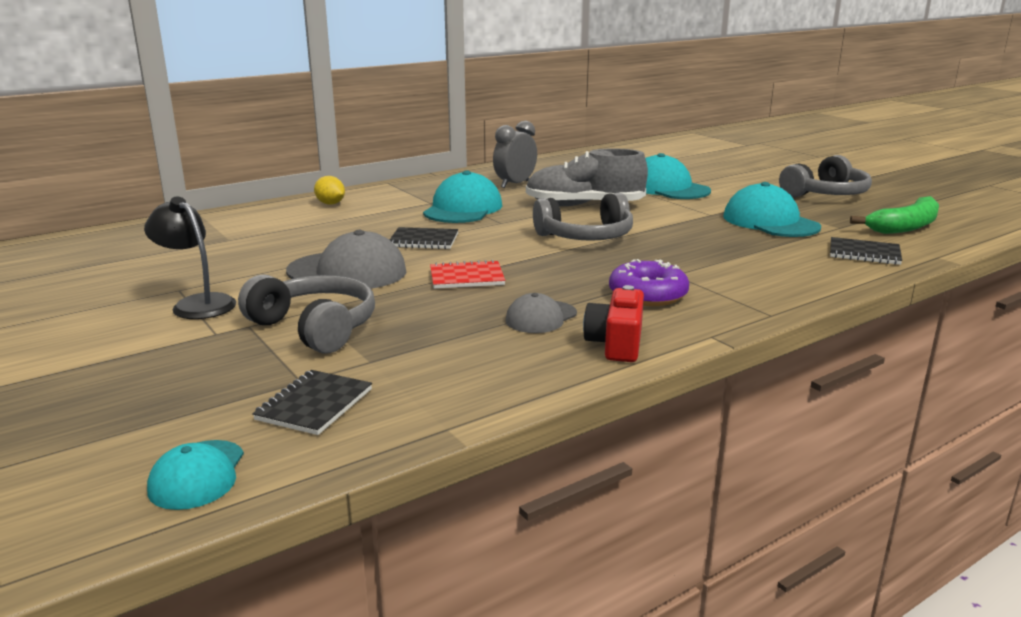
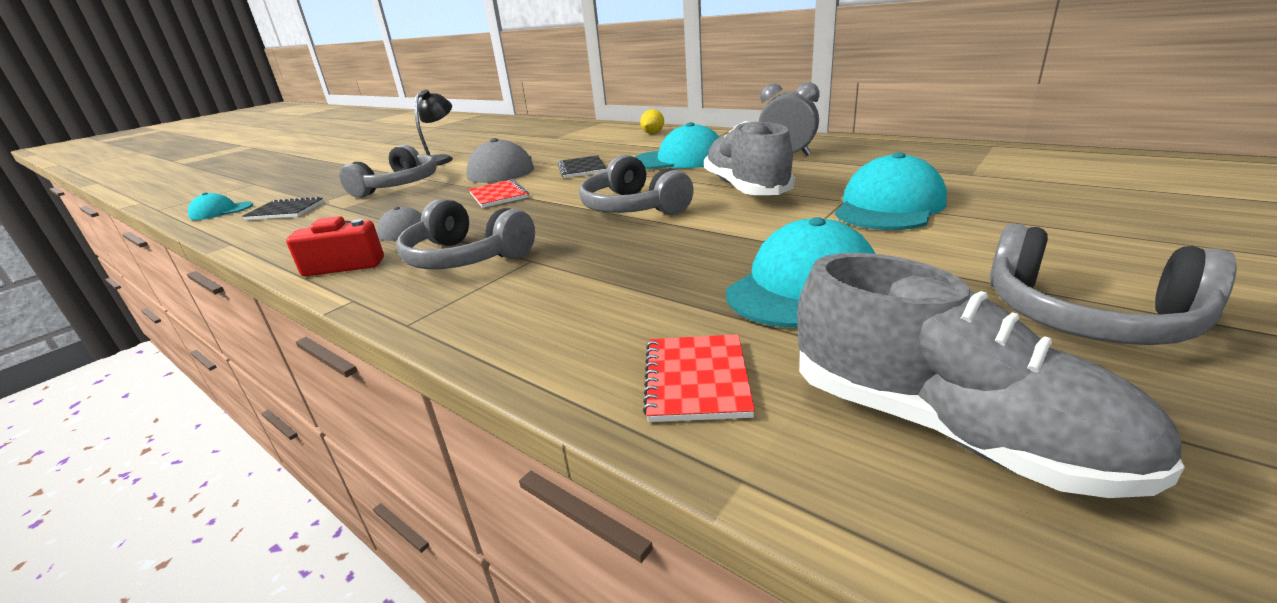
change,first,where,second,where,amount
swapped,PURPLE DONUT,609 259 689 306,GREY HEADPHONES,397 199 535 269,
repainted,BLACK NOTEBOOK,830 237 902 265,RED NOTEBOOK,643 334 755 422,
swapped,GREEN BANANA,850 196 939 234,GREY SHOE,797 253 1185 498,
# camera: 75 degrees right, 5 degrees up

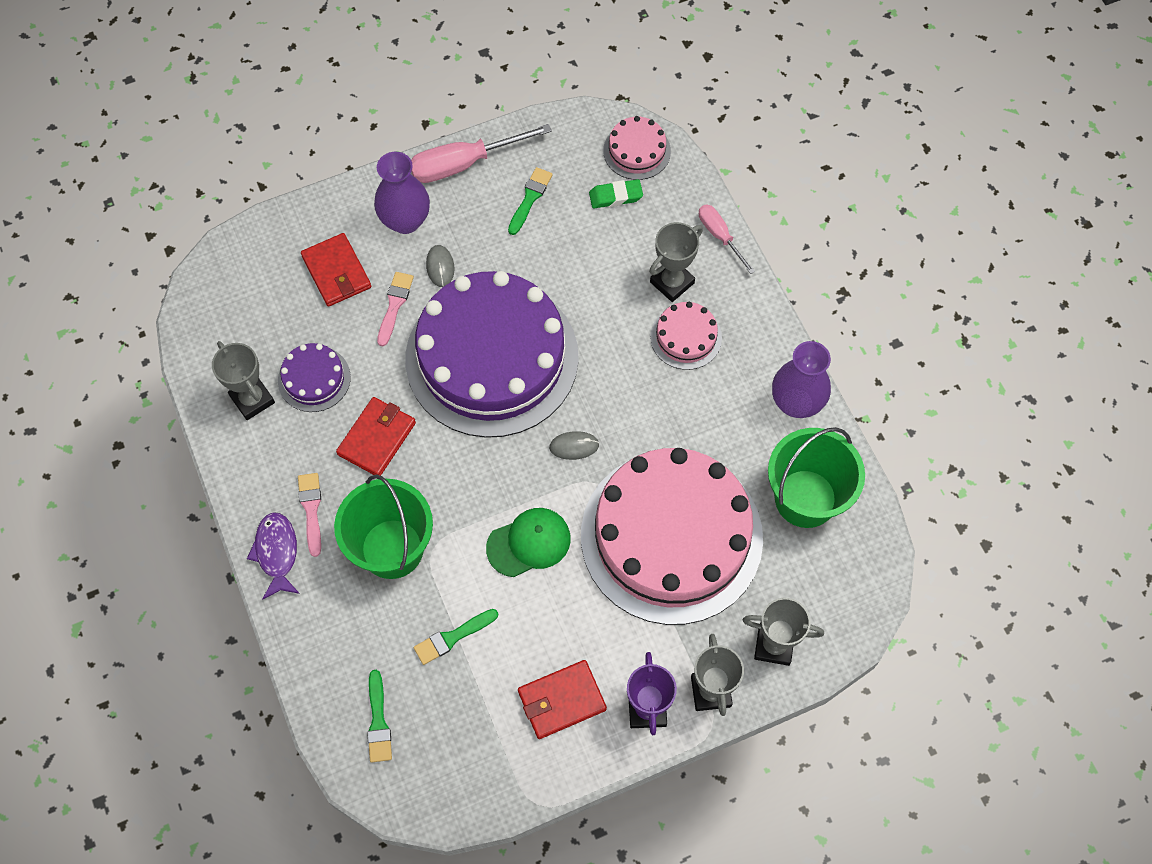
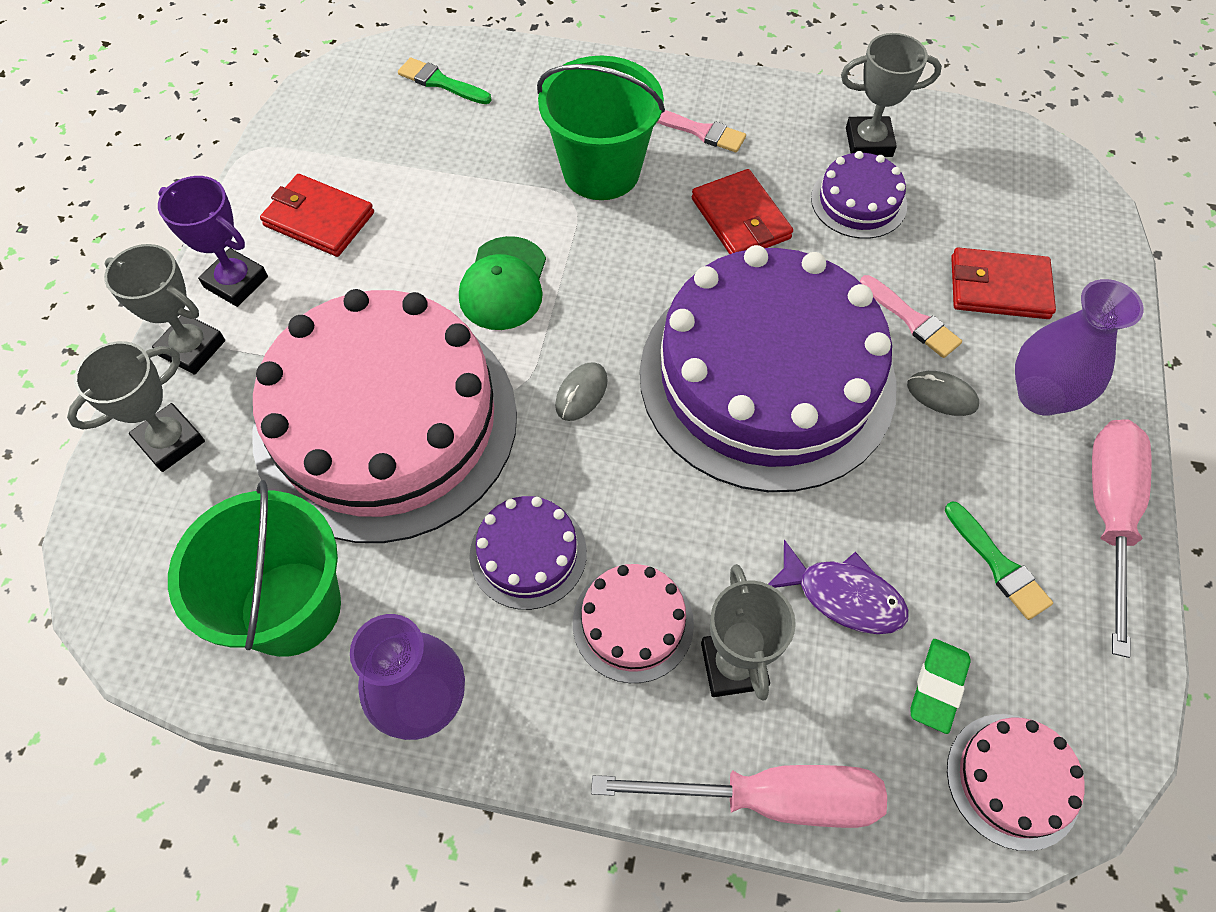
change,first,where,second,where,amount
shifted,PURPLE FISH,247 512 300 600,,769 539 909 634,
gone,GREEN BRUSH,414 609 498 665,,,
rotated,RED WALLET,518 660 607 739,,260 174 374 257,75 degrees counterclockwise
scaled,PINK SCREWDRIVER,699 205 755 274,,591 765 887 828,x1.70
new,,,PURPLE CAKE,469 496 587 610,
# camera: 125 degrees right, 5 degrees down

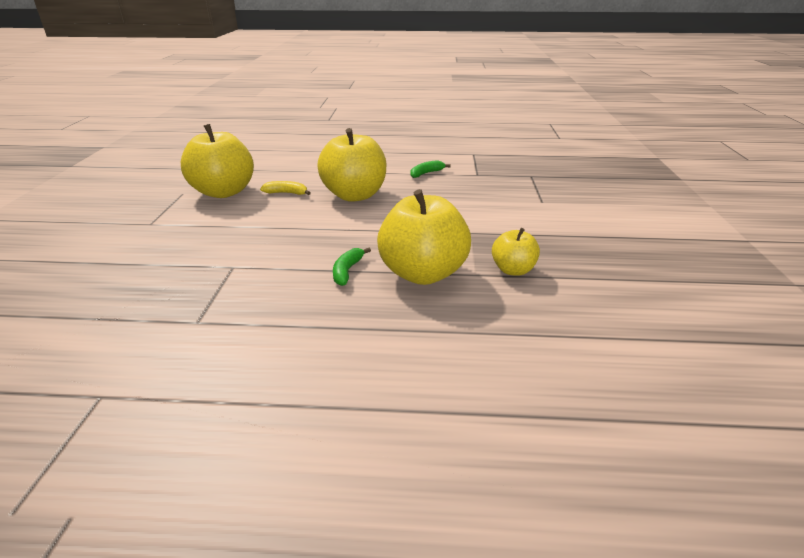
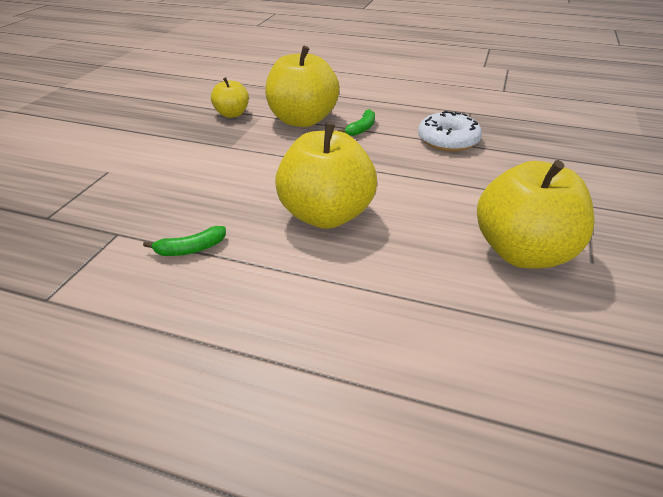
change,first,where,second,where,amount
gone,YELLOW BANANA,260 181 311 195,,,
new,,,WHITE DONUT,418 111 482 151,
# camera: 165 degrees left, 5 degrees up

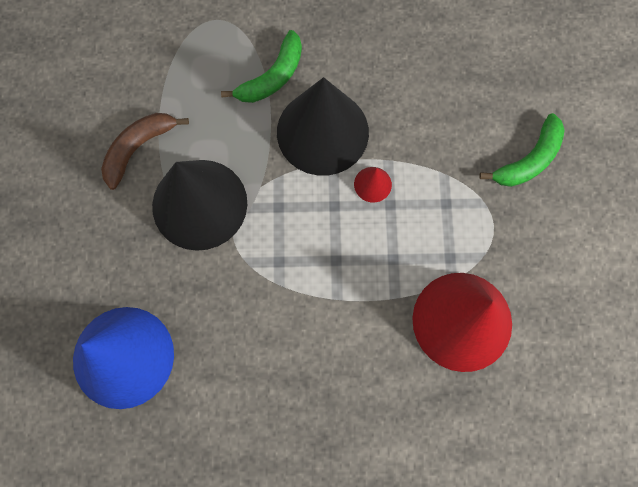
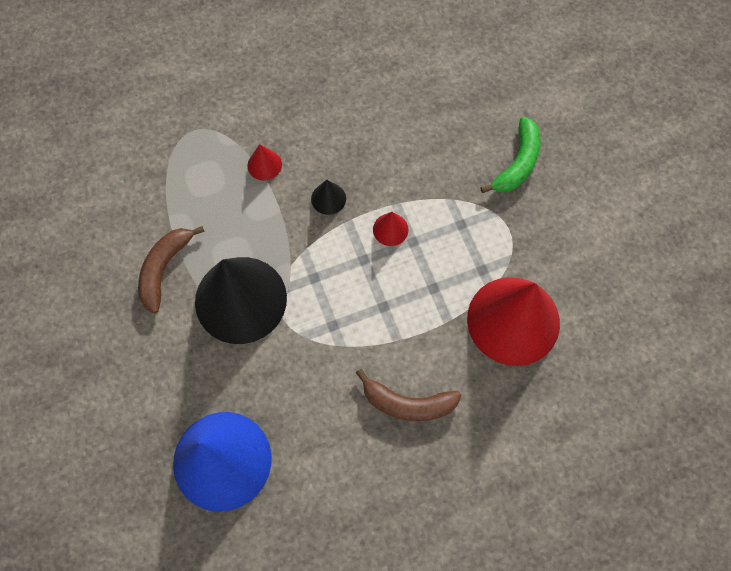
change,first,where,second,where,amount
swapped,GREEN BANANA,221 30 302 103,RED CONE,248 144 282 181,
scaled,BLACK CONE,277 77 369 176,,311 180 346 215,x0.40
new,,,BROWN BANANA,356 369 461 421,
# camera: 20 degrees left, 5 degrees down

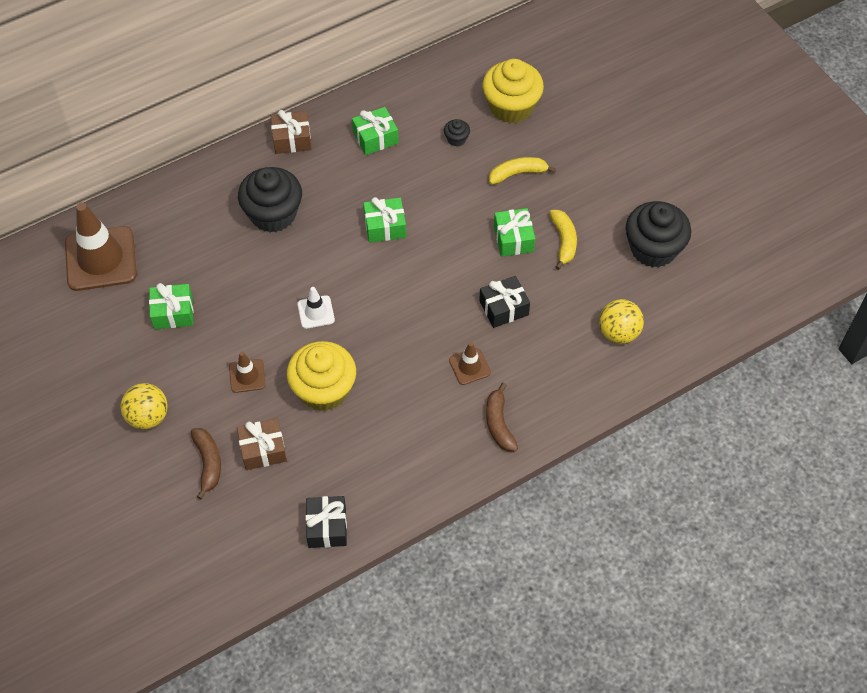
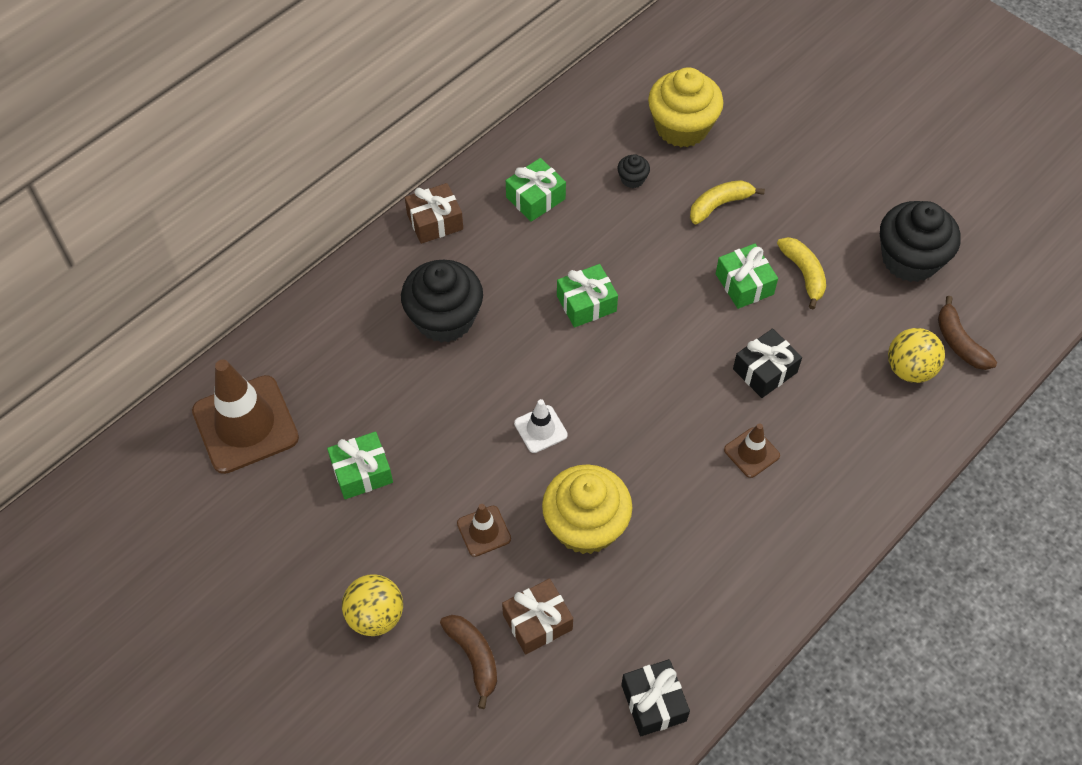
change,first,where,second,where,amount
shifted,BROWN BANANA,486 382 518 452,,938 296 997 370,
# camera: 15 degrees left, 0 degrees up

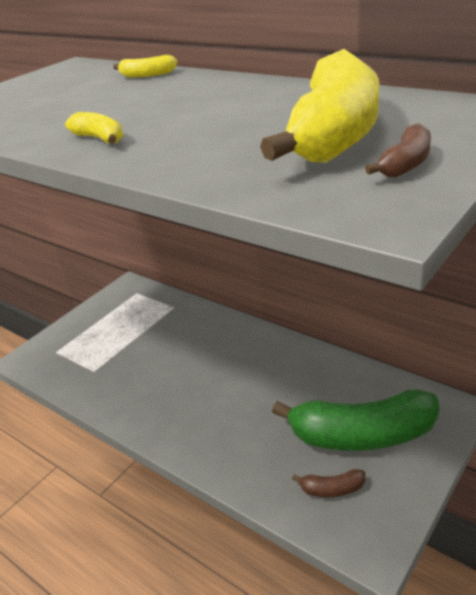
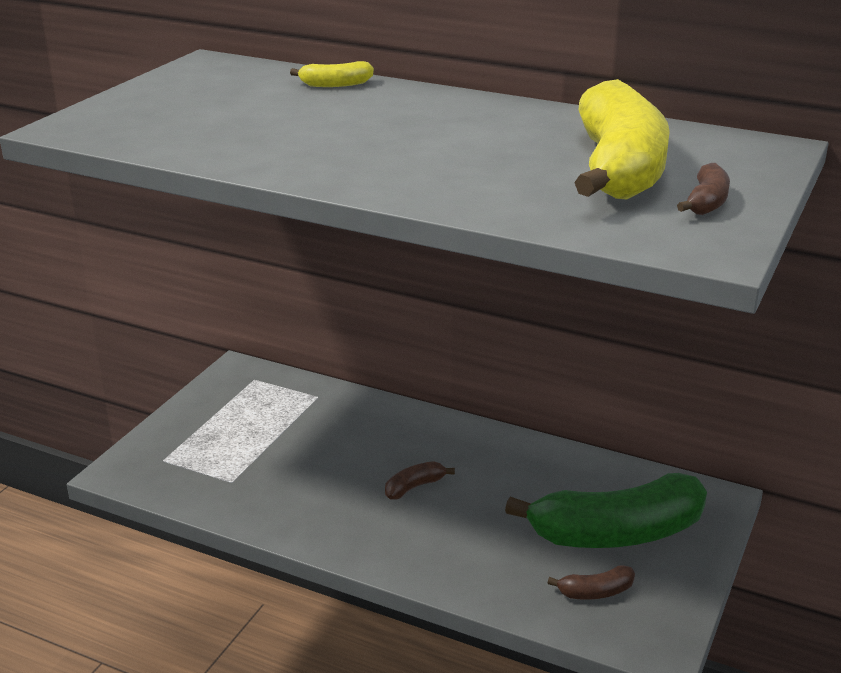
change,first,where,second,where,amount
gone,YELLOW BANANA,65 112 123 144,,,
new,,,BROWN BANANA,385 461 455 500,
# camera: 15 degrees left, 5 degrees down

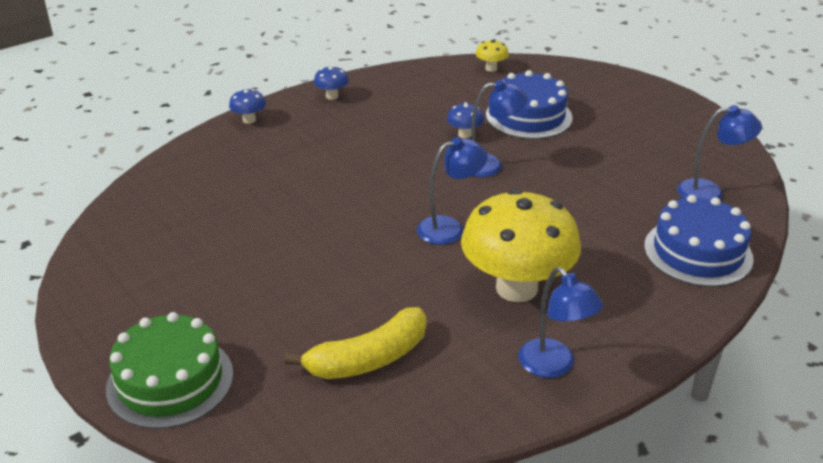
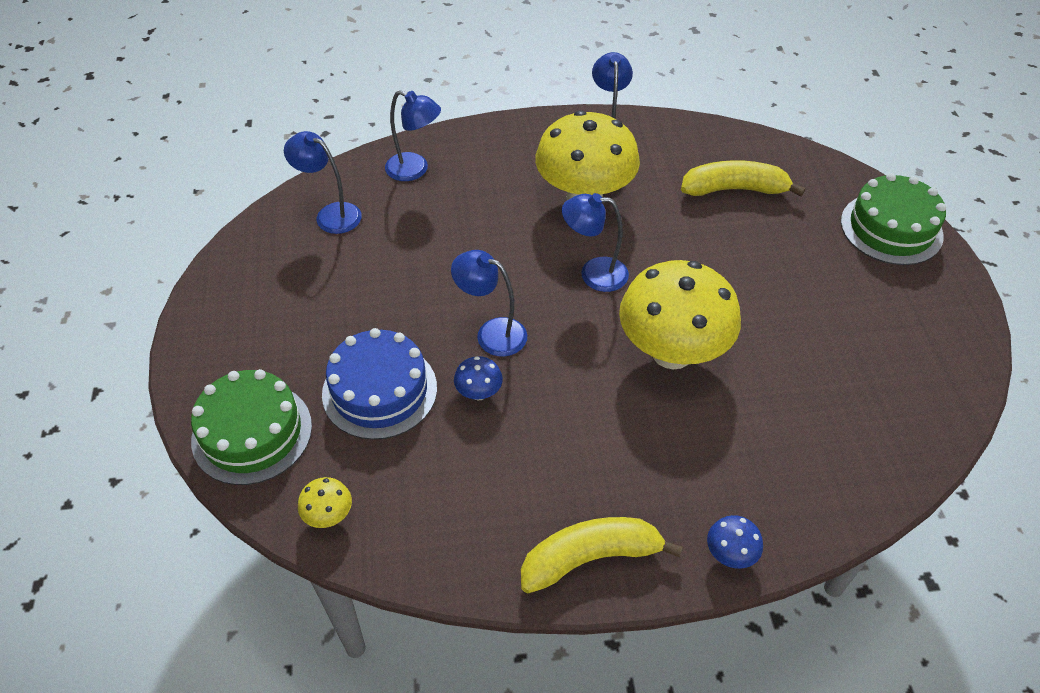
change,first,where,second,where,amount
swapped,BLUE MUSHROOM,314 66 349 100,YELLOW BANANA,521 517 683 593,
swapped,BLUE CAKE,644 195 754 287,BLUE LAMP,385 90 441 181,
new,,,GREEN CAKE,191 369 312 485,
new,,,YELLOW MUSHROOM,619 260 741 369,
# camera: 150 degrees left, 15 degrees up

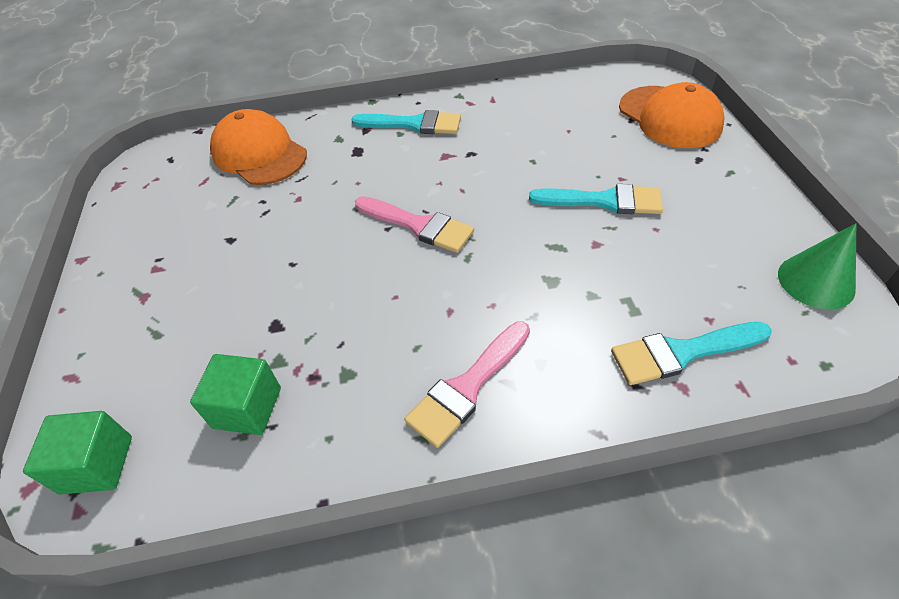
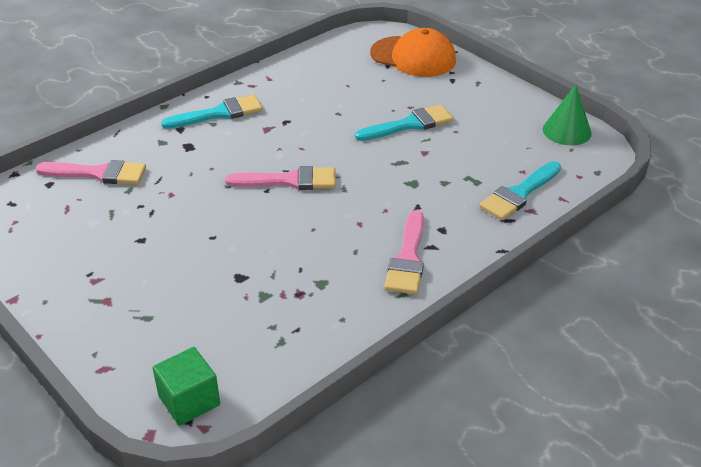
change,first,where,second,where,amount
gone,GREEN CUBE,190 354 281 435,,,
swapped,ORANGE CAP,210 109 307 185,PINK BRUSH,36 160 146 184,
# camera: 35 degrees left, 10 degrees down

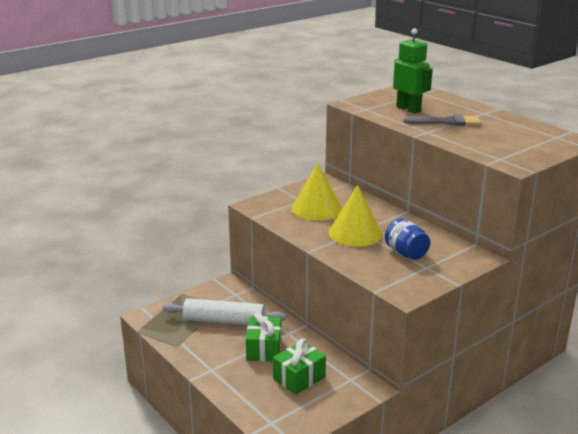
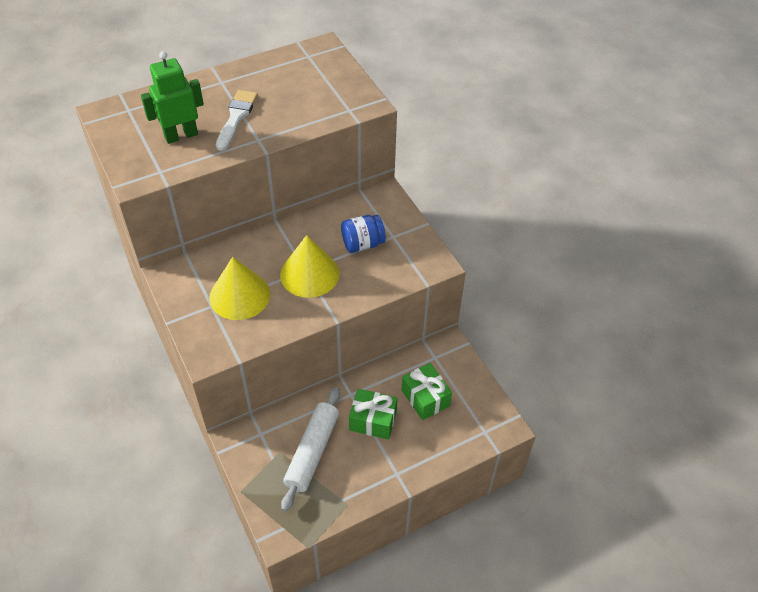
change,first,where,second,where,amount
repainted,GREY BRUSH,403 115 481 126,WHITE BRUSH,216 90 258 151,
# camera: 80 degrees left, 25 degrees up

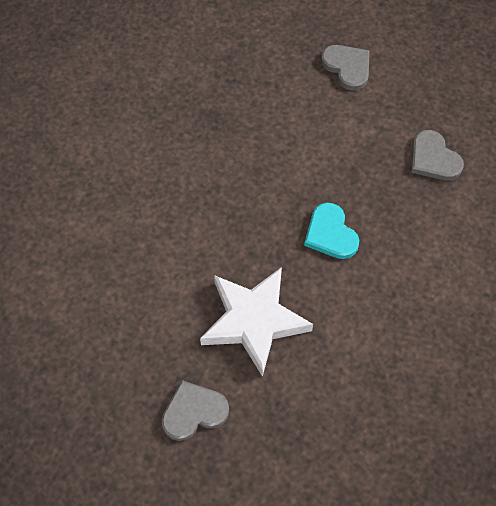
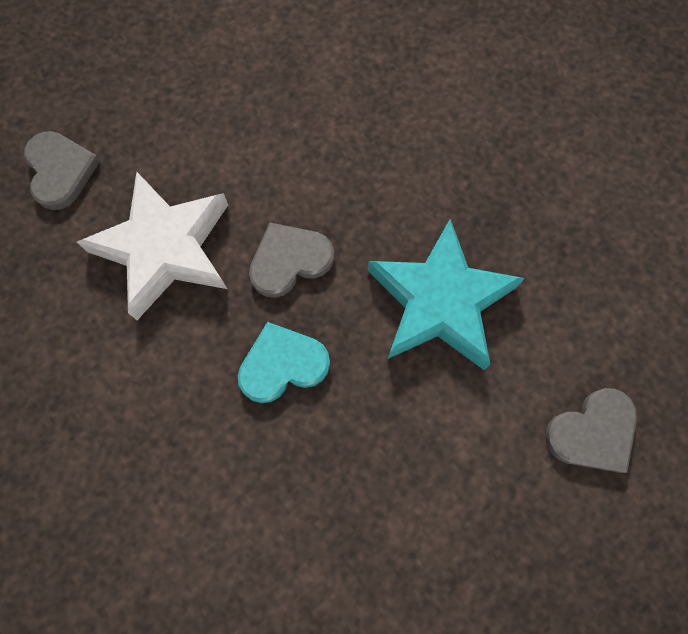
change,first,where,second,where,amount
shifted,GREY HEART,411 130 464 181,,249 223 334 298,
new,,,TURQUOISE STAR,368 219 525 370,
# camera: 95 degrees right, 10 degrees up

